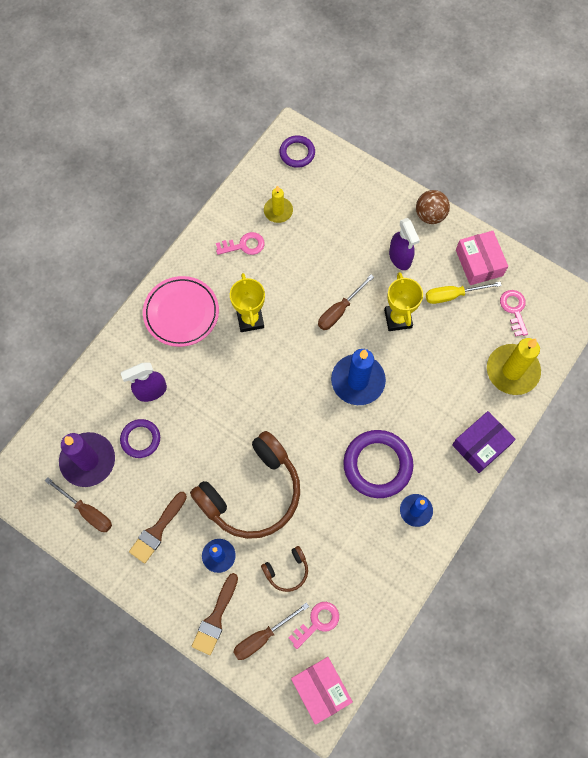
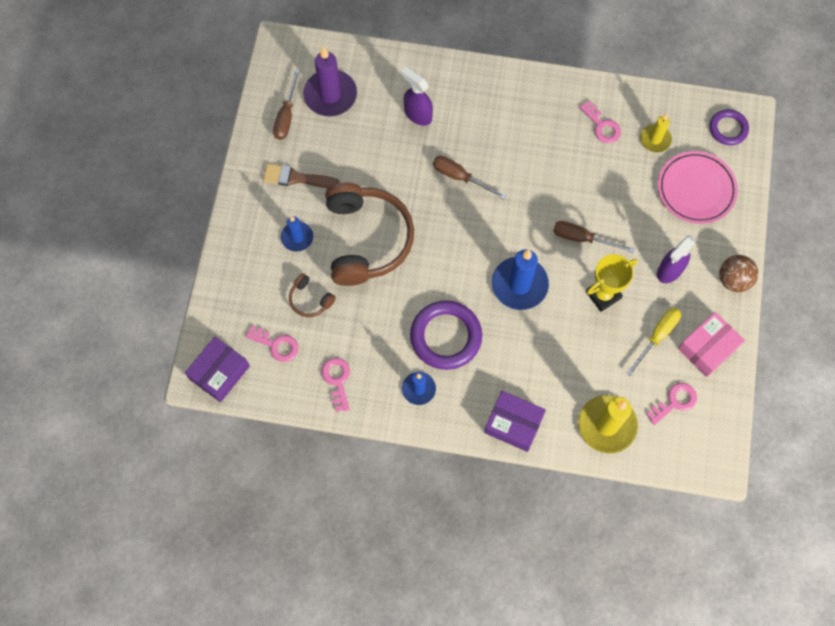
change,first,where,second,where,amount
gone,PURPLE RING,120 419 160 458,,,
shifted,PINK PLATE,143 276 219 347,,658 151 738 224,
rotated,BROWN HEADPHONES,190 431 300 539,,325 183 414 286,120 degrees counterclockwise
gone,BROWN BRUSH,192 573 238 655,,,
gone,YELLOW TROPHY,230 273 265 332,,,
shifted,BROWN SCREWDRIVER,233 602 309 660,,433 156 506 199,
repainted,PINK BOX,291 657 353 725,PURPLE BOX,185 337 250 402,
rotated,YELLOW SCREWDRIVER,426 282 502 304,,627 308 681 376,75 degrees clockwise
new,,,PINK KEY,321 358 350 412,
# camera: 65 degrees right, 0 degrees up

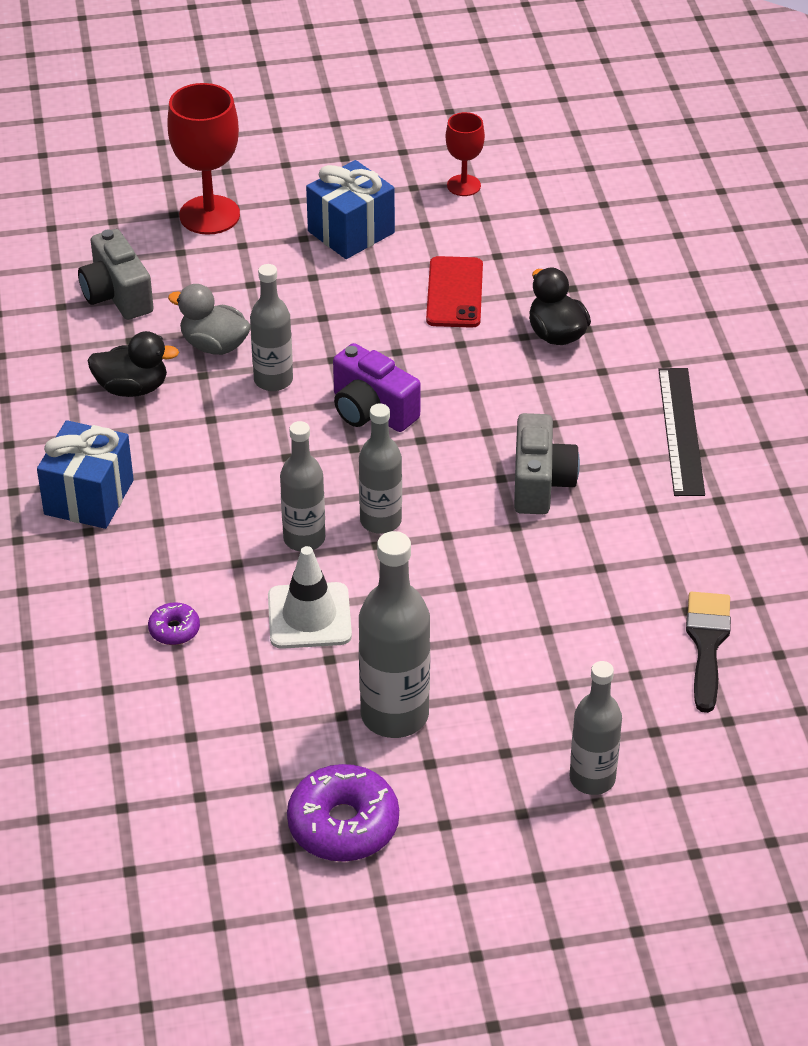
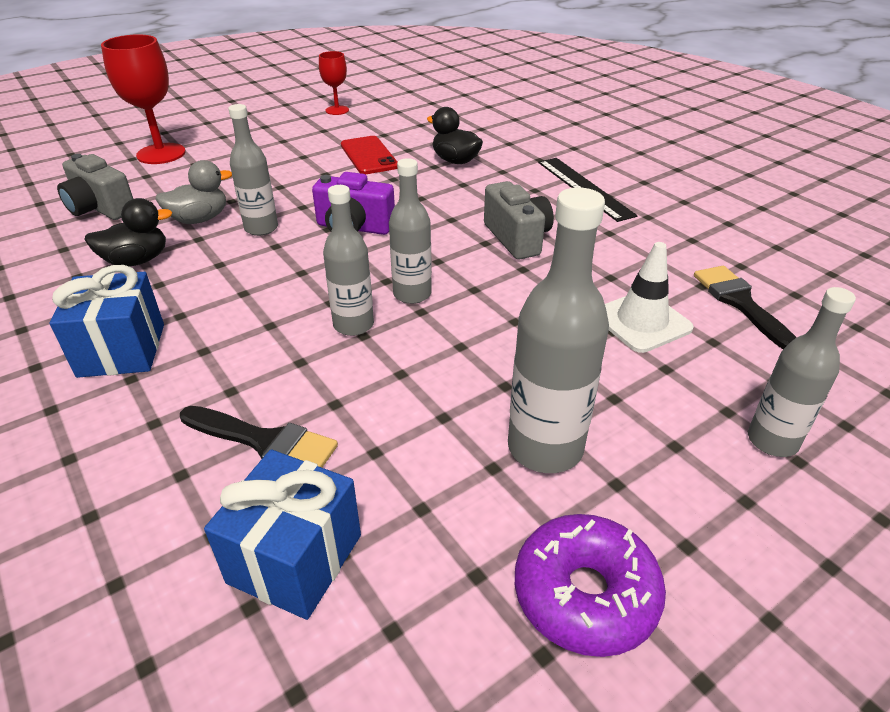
change,first,where,second,where,amount
swapped,PURPLE DONUT,148 602 200 645,BLACK BRUSH,180 406 338 468,
rotated,GREY DUCK,168 284 251 355,,156 160 232 224,150 degrees clockwise
shifted,WHITE TRAFFIC CONE,268 546 352 649,,605 242 694 353,
shifted,BLUE GIFT,306 160 395 259,,204 449 361 620,
# camera: 25 degrees left, 5 degrees down

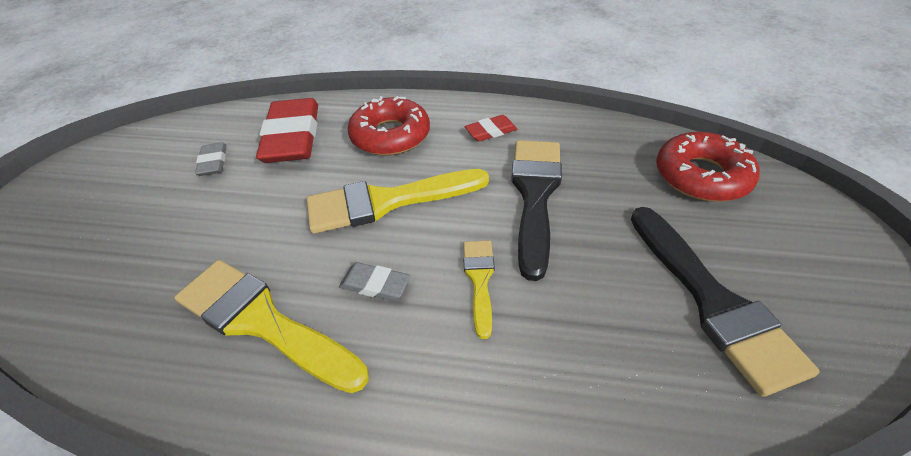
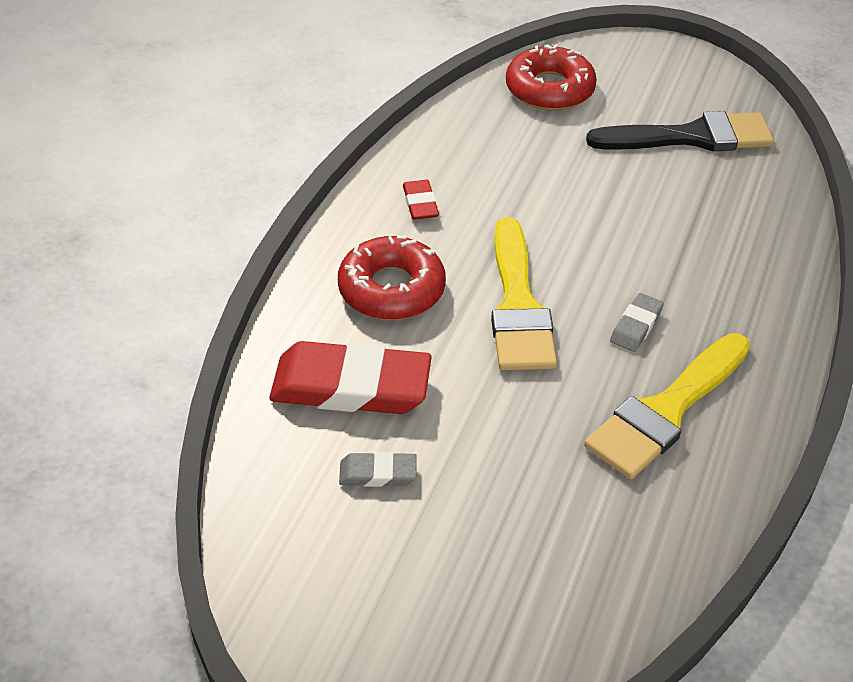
change,first,where,second,where,amount
gone,YELLOW BRUSH,463 240 495 339,,,
gone,BLACK BRUSH,511 140 562 281,,,
# camera: 80 degrees left, 0 degrees up

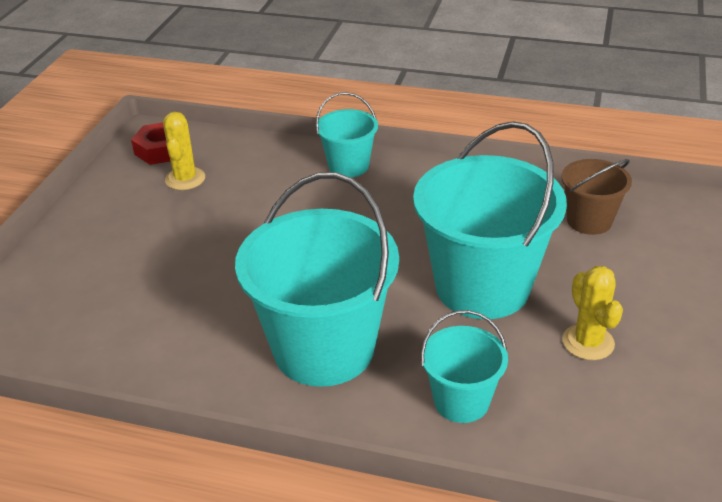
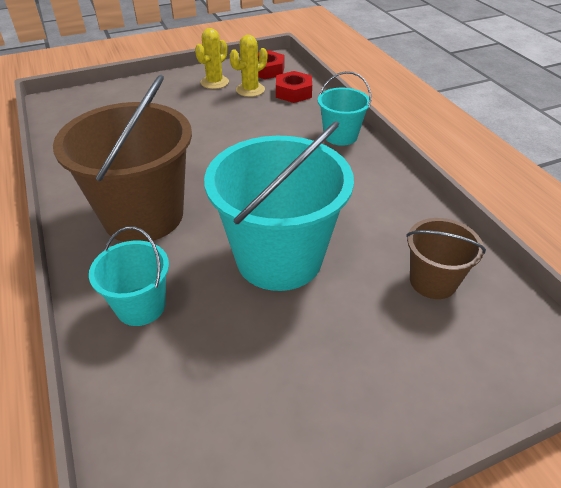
change,first,where,second,where,amount
repainted,TURQUOISE BUCKET,235 172 399 387,BROWN BUCKET,53 75 192 242,
shifted,YELLOW CACTUS,562 266 623 360,,195 28 229 89,
new,,,RED NUT,276 71 312 103,
# camera: 50 degrees right, 5 degrees up

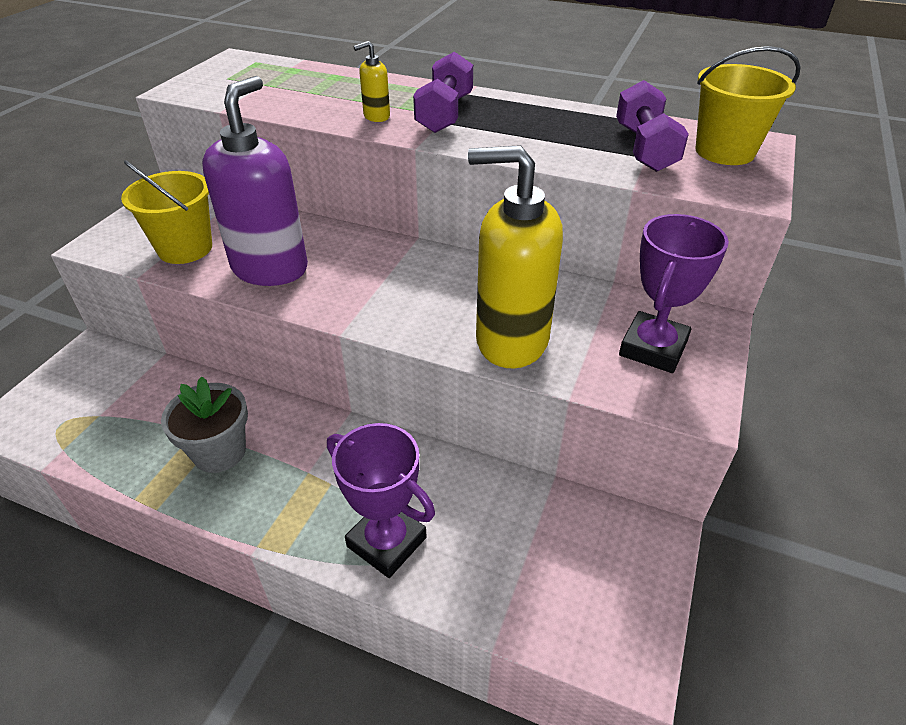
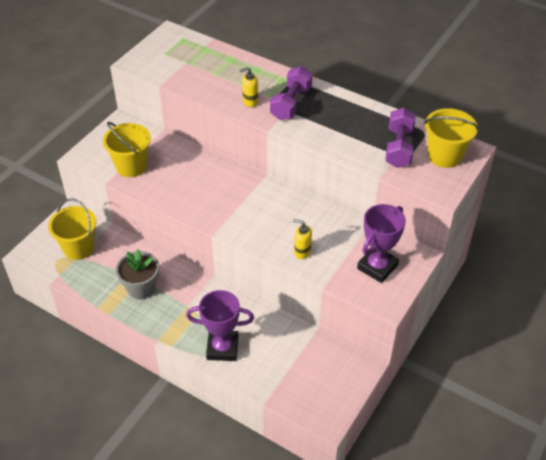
change,first,where,second,where,amount
gone,PURPLE SOAP DISPENSER,202 76 308 286,,,
rotated,PURPLE TROPHY,327 423 435 578,,186 290 254 361,45 degrees counterclockwise
scaled,YELLOW SOAP DISPENSER,468 145 563 368,,293 219 312 259,x0.42
new,,,YELLOW BUCKET,48 198 96 260,
# camera: 10 degrees right, 5 degrees up

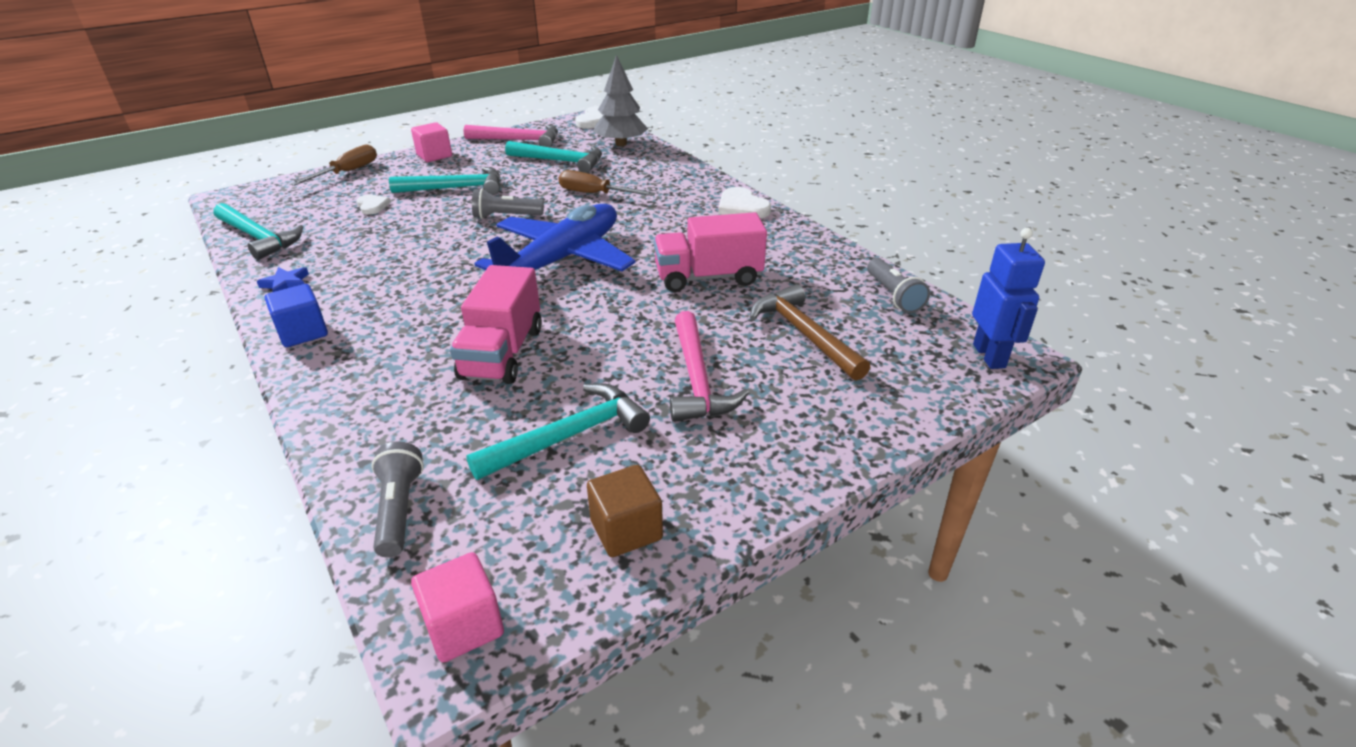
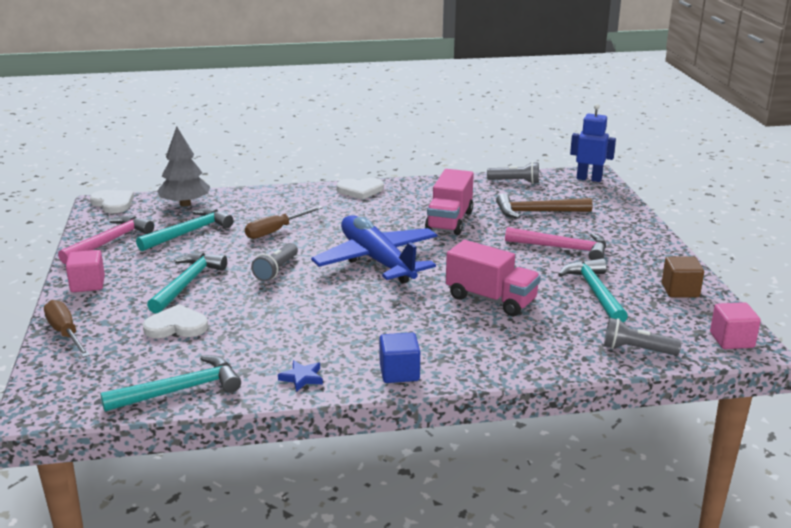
change,first,where,second,where,amount
scaled,WHITE HEART,357 195 391 215,,143 304 208 338,x1.60
# camera: 65 degrees left, 10 degrees down

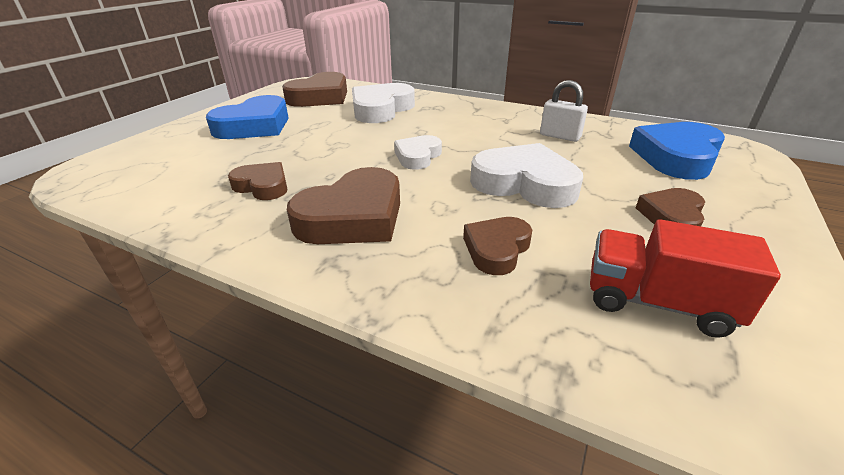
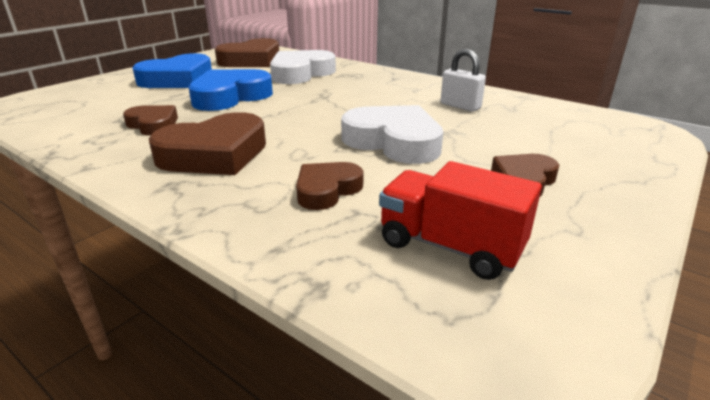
change,first,where,second,where,amount
gone,WHITE HEART,394 135 442 170,,,
shifted,BLUE HEART,629 122 725 180,,188 69 273 111,
# camera: 10 degrees right, 5 degrees down

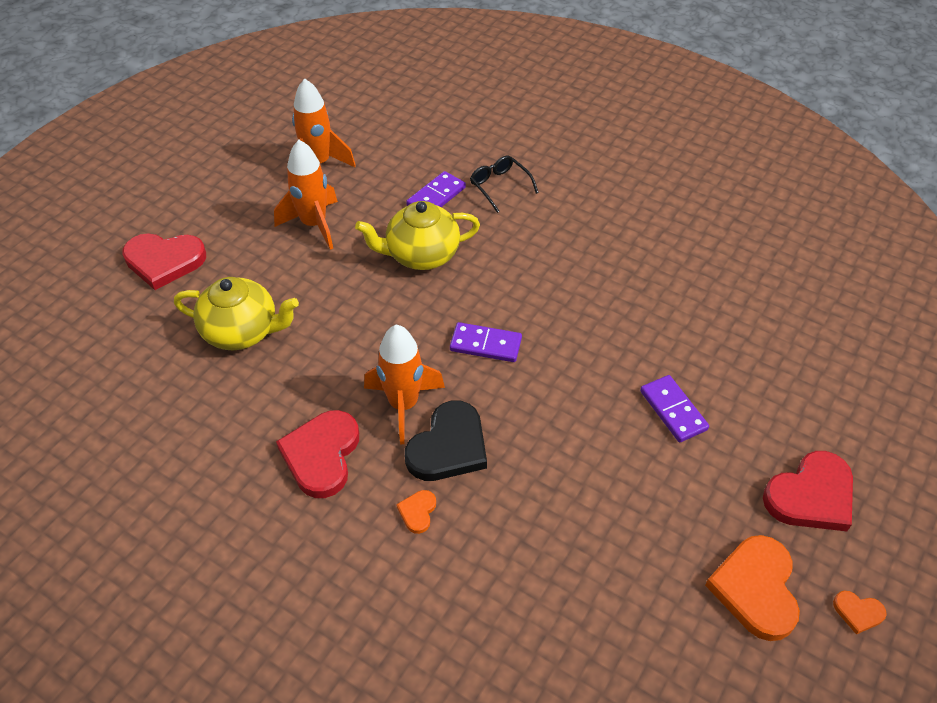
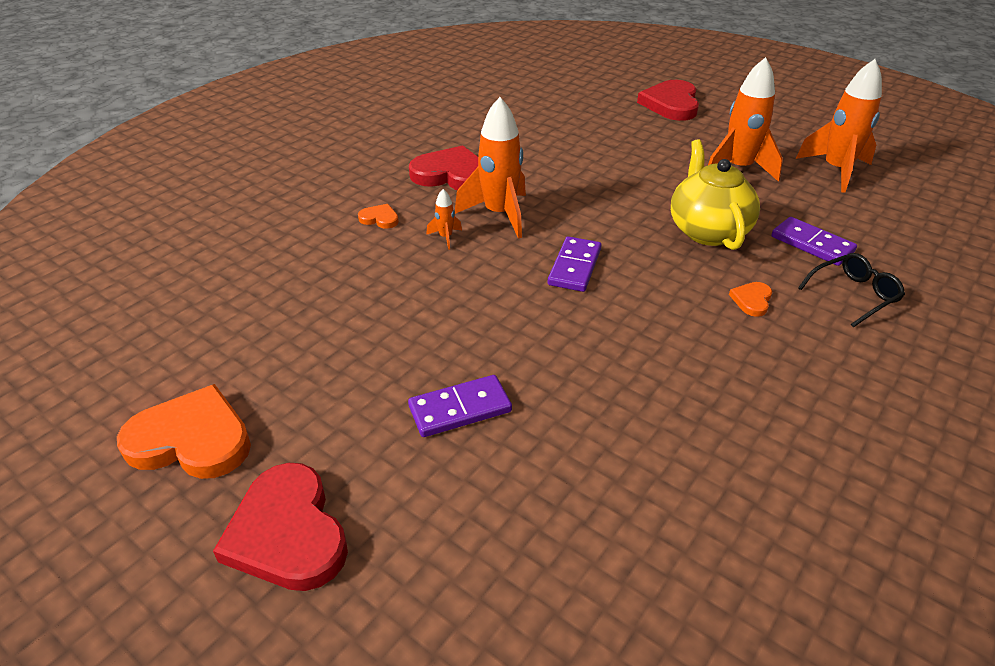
change,first,where,second,where,amount
gone,YELLOW TEAPOT,174 277 299 350,,,
swapped,BLACK HEART,405 400 487 481,ORANGE ROCKET,426 189 462 250,
shifted,ORANGE HEART,833 591 887 634,,729 282 772 317,
# camera: 95 degrees right, 10 degrees down

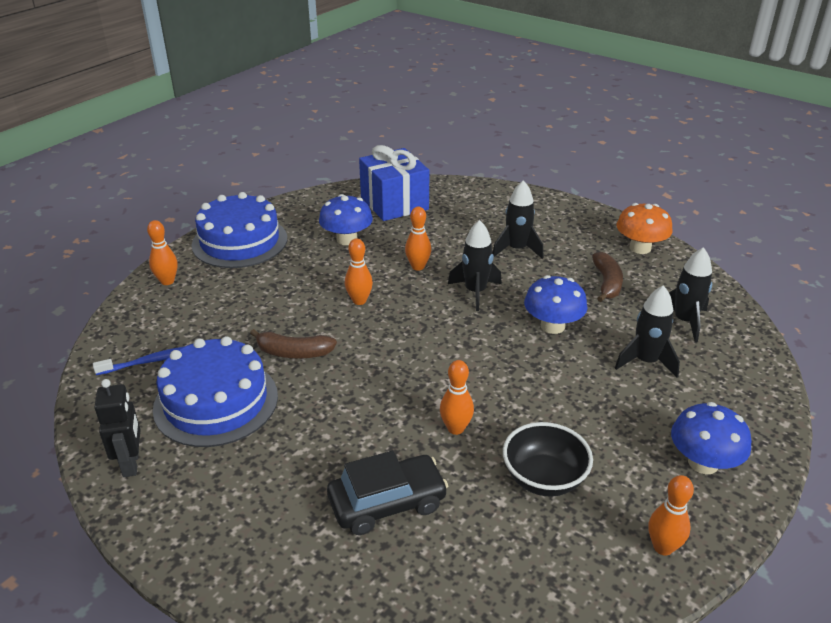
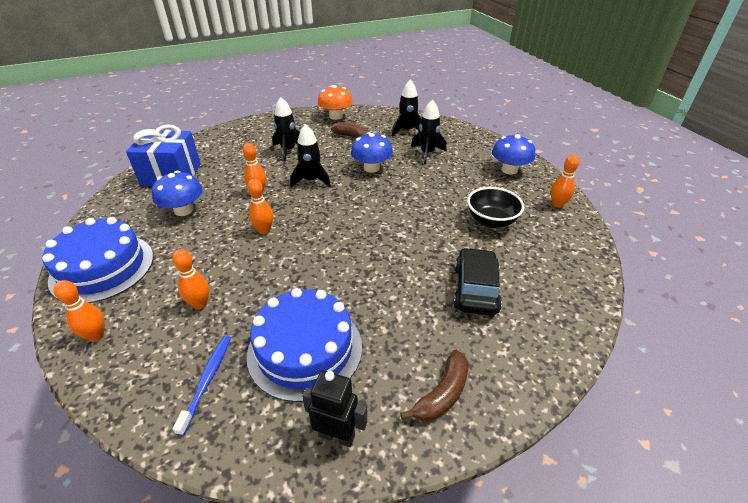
change,first,where,second,where,amount
shifted,BROWN BANANA,250 329 337 358,,400 350 469 421,
shifted,ORANGE BOWLING PIN,440 360 474 435,,172 249 209 309,
# camera: 60 degrees left, 5 degrees up

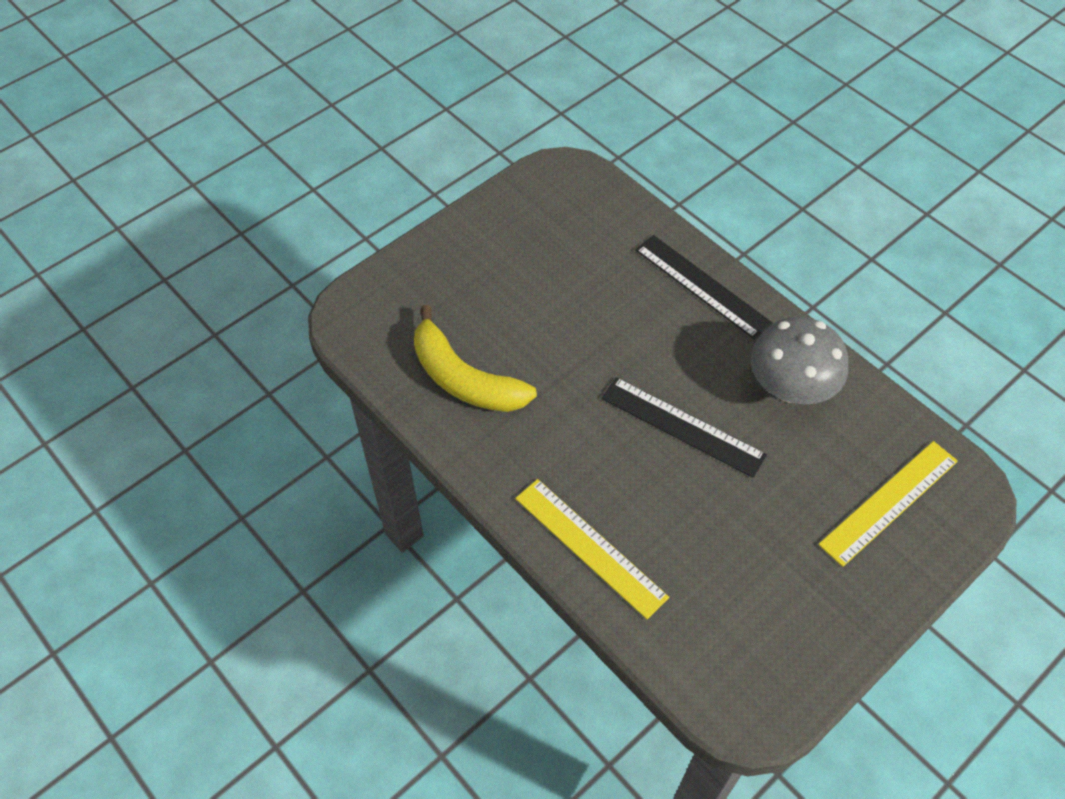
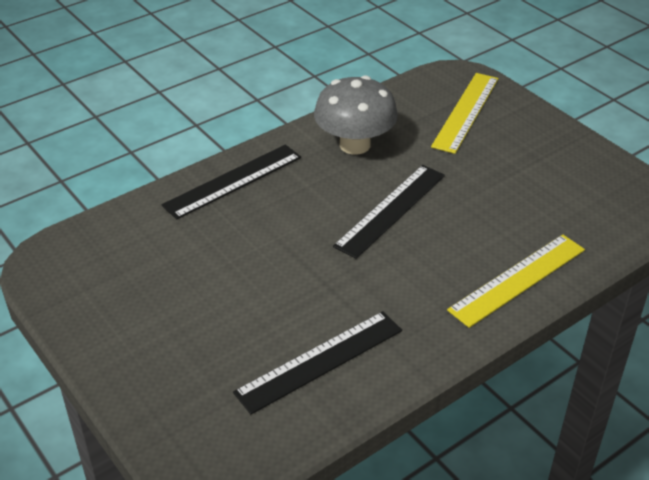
change,first,where,second,where,amount
swapped,YELLOW BANANA,414 305 537 412,BLACK RULER,233 311 402 414,
rotated,YELLOW RULER,818 441 958 567,,431 73 499 154,60 degrees clockwise
# camera: 85 degrees left, 15 degrees down

